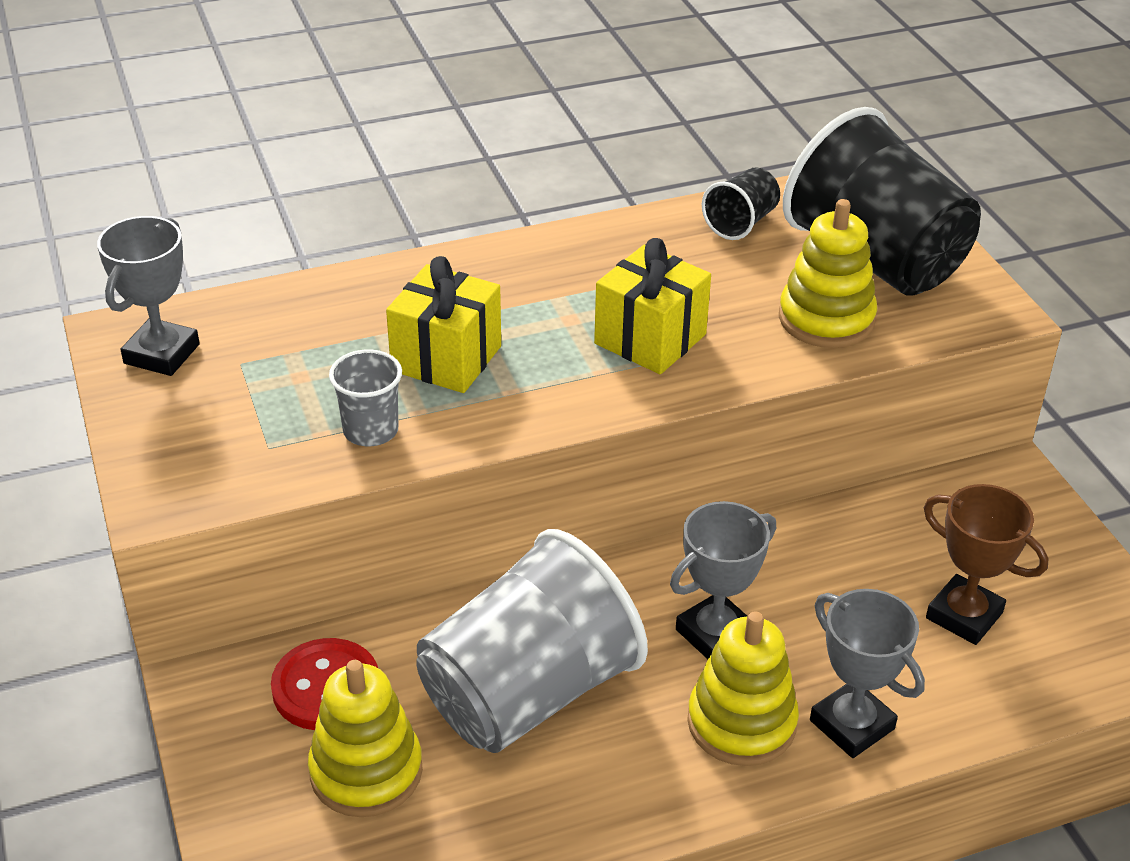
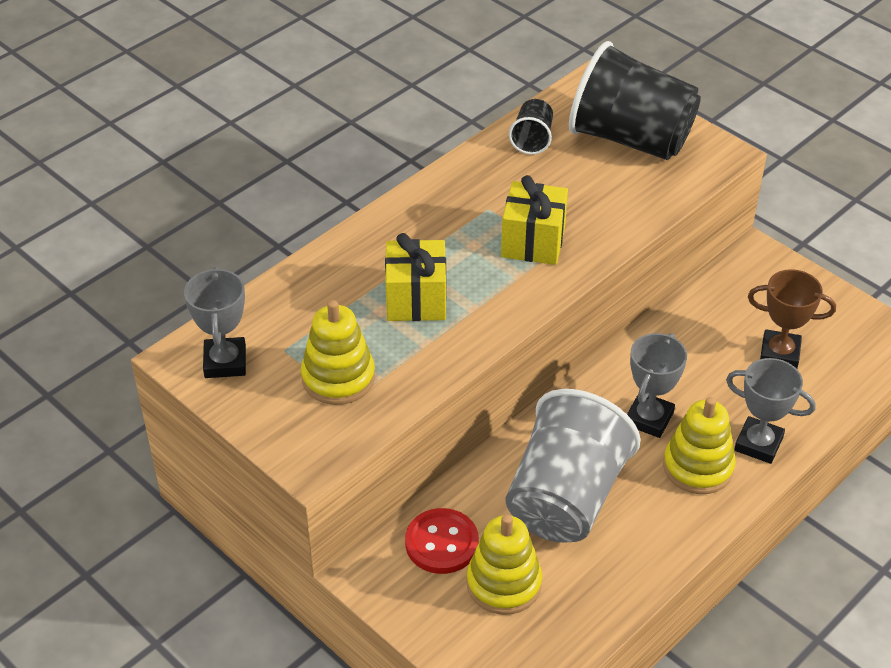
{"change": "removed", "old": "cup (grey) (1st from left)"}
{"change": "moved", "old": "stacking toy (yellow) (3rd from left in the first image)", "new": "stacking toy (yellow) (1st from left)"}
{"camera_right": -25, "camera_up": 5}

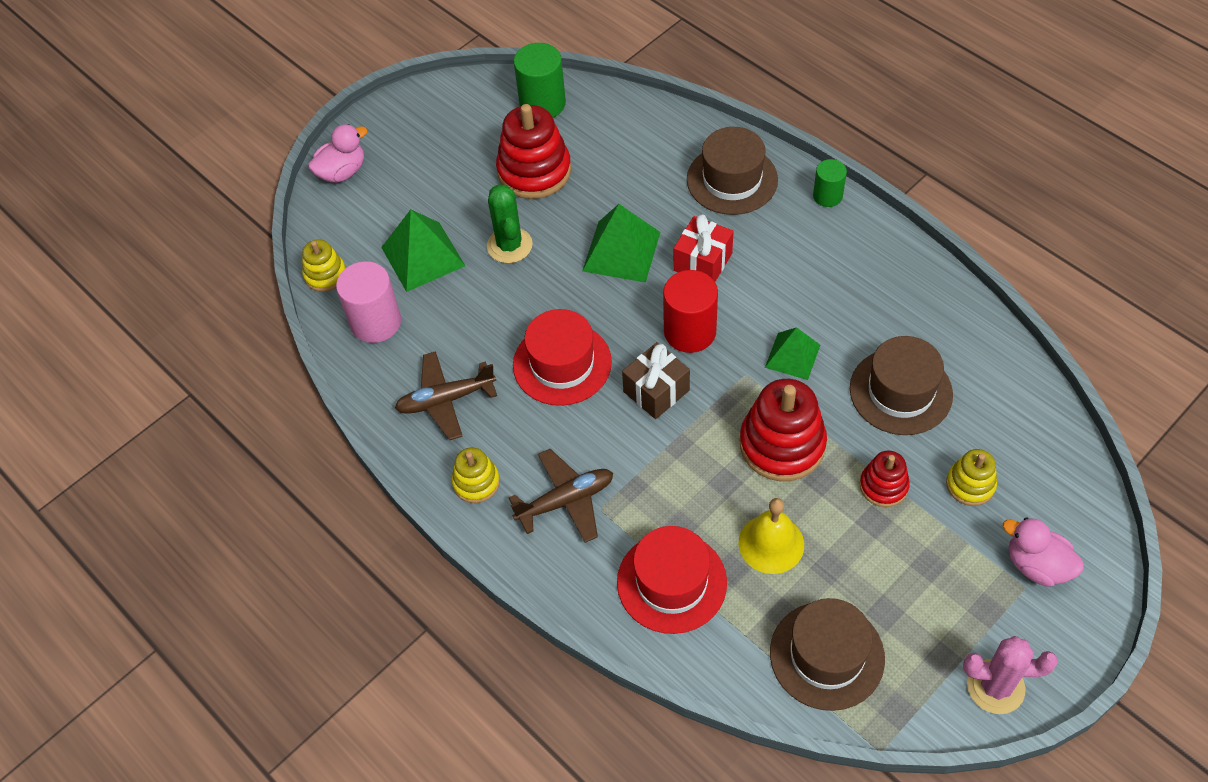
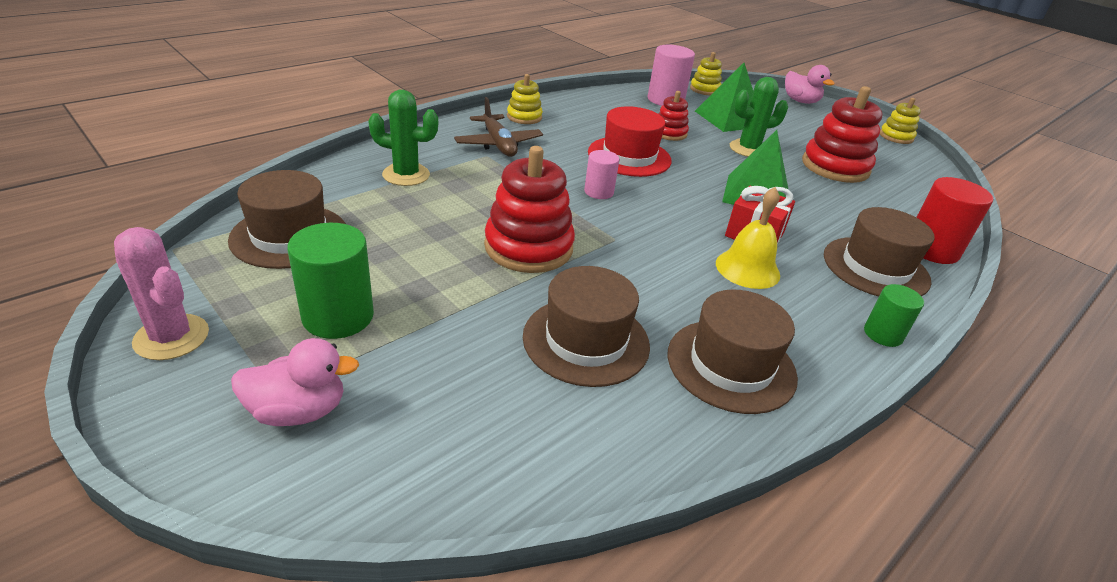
{"change": "removed", "old": "plane (brown) (1st from left)"}
{"change": "removed", "old": "pyramid (green) (3rd from left)"}
{"change": "added", "new": "hat (brown) (3rd from left)"}
{"change": "moved", "old": "cylinder (green) (1st from left)"}
{"change": "moved", "old": "cylinder (red)"}
{"change": "moved", "old": "bell (yellow)"}
{"change": "moved", "old": "stacking toy (red) (3rd from left in the first image)", "new": "stacking toy (red) (2nd from left)"}
{"change": "moved", "old": "stacking toy (yellow) (3rd from left)"}
{"change": "replaced", "old": "hat (red) (2nd from left)", "new": "cactus (green) (1st from left)"}
{"change": "replaced", "old": "gift (brown)", "new": "cylinder (pink) (1st from left)"}
{"change": "turned", "old": "cactus (pink)", "degrees": -60}
{"change": "turned", "old": "duck (pink) (2nd from left in the first image)", "degrees": 45}
{"camera_right": 85, "camera_up": -20}

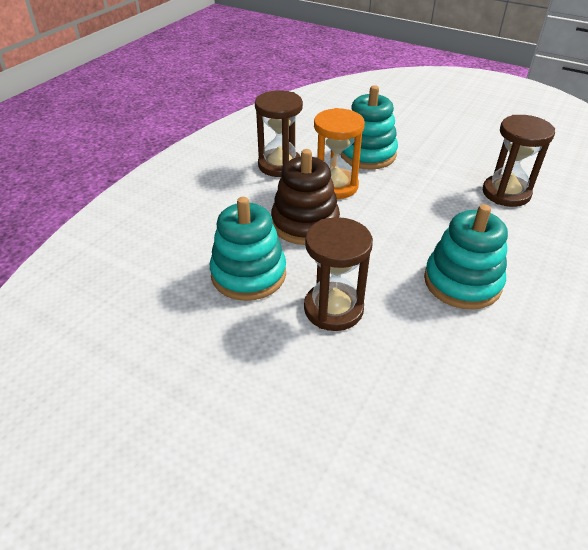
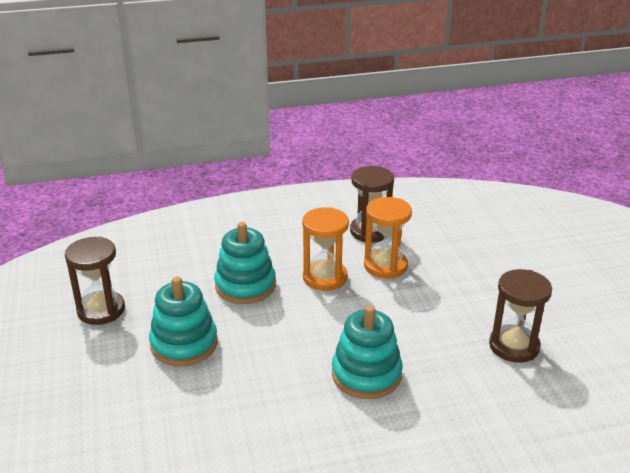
{"change": "moved", "old": "hourglass (brown) (2nd from left in the first image)", "new": "hourglass (brown) (1st from left)"}
{"change": "moved", "old": "stacking toy (turquoise) (2nd from left in the first image)", "new": "stacking toy (turquoise) (1st from left)"}
{"change": "replaced", "old": "stacking toy (brown)", "new": "hourglass (orange) (1st from left)"}
{"camera_right": 45, "camera_up": -10}

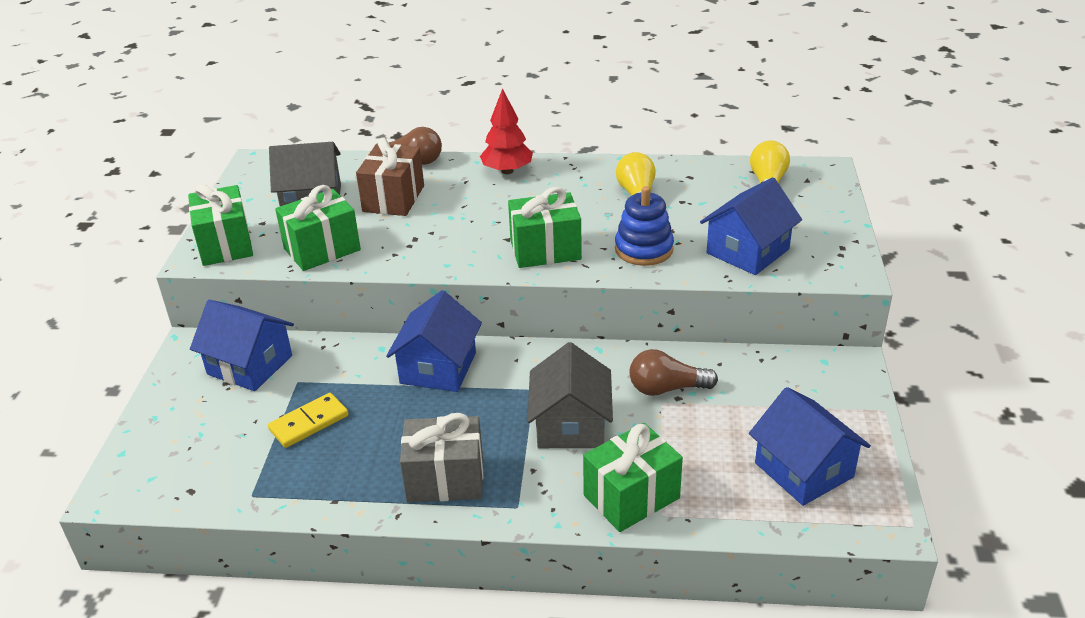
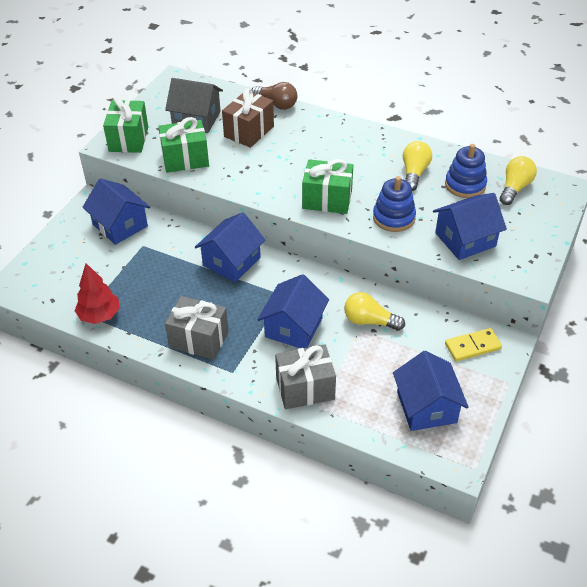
{"change": "added", "new": "stacking toy (blue) (2nd from left)"}
{"change": "moved", "old": "domino (yellow)"}
{"change": "moved", "old": "tree (red)"}
{"change": "recoloured", "old": "house (grey) (2nd from left)", "new": "house (blue) (3rd from left)"}
{"change": "recoloured", "old": "gift (green) (4th from left)", "new": "gift (grey) (2nd from left)"}
{"change": "recoloured", "old": "light bulb (brown) (2nd from left)", "new": "light bulb (yellow) (1st from left)"}
{"camera_right": 20, "camera_up": 10}

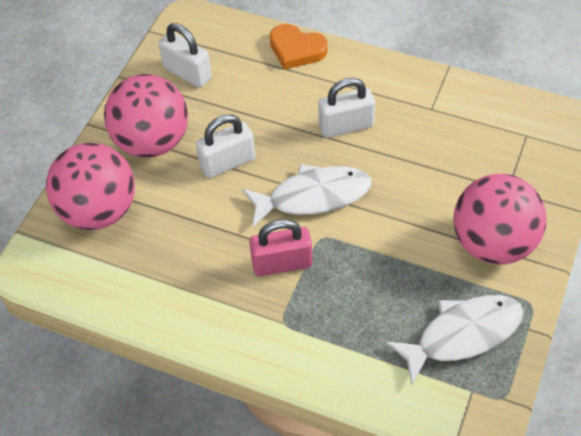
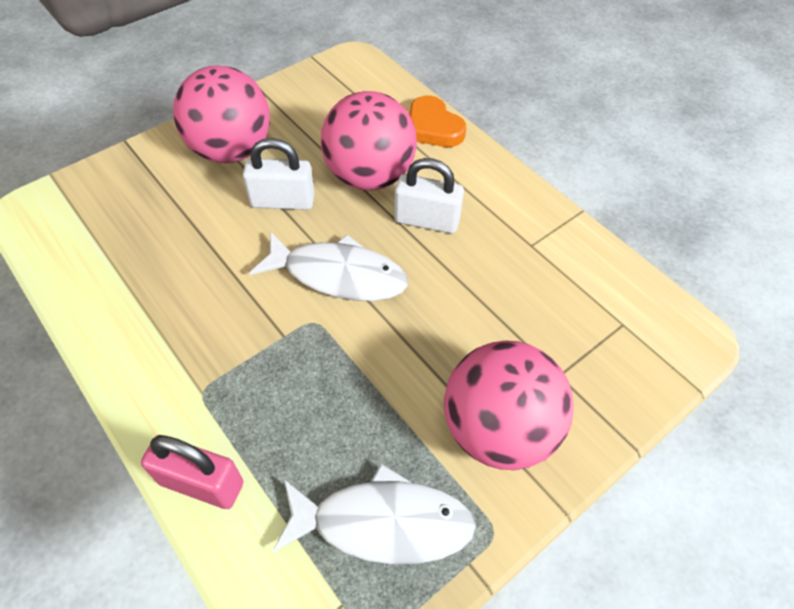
{"change": "removed", "old": "padlock (white) (1st from left)"}
{"change": "moved", "old": "ball (pink) (1st from left in the first image)", "new": "ball (pink) (2nd from left)"}
{"change": "moved", "old": "padlock (pink)"}
{"camera_right": 25, "camera_up": 0}

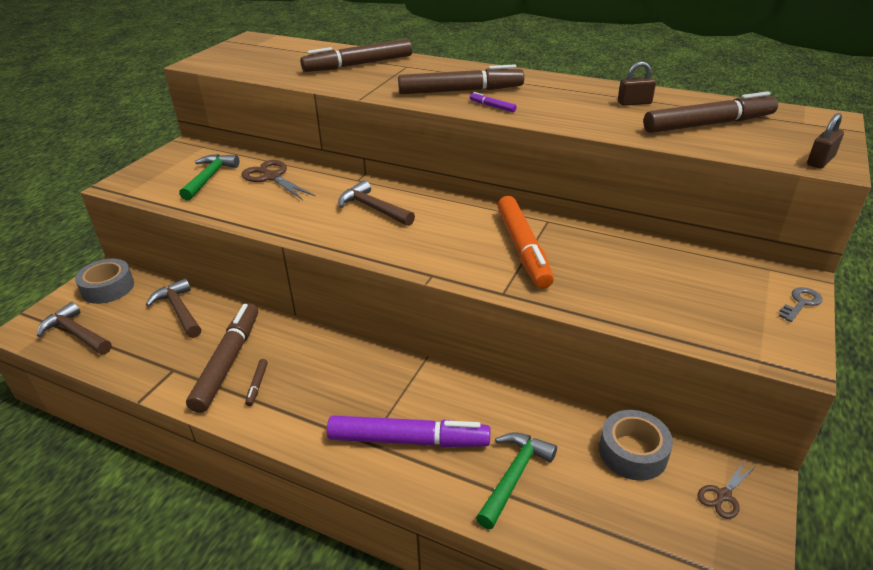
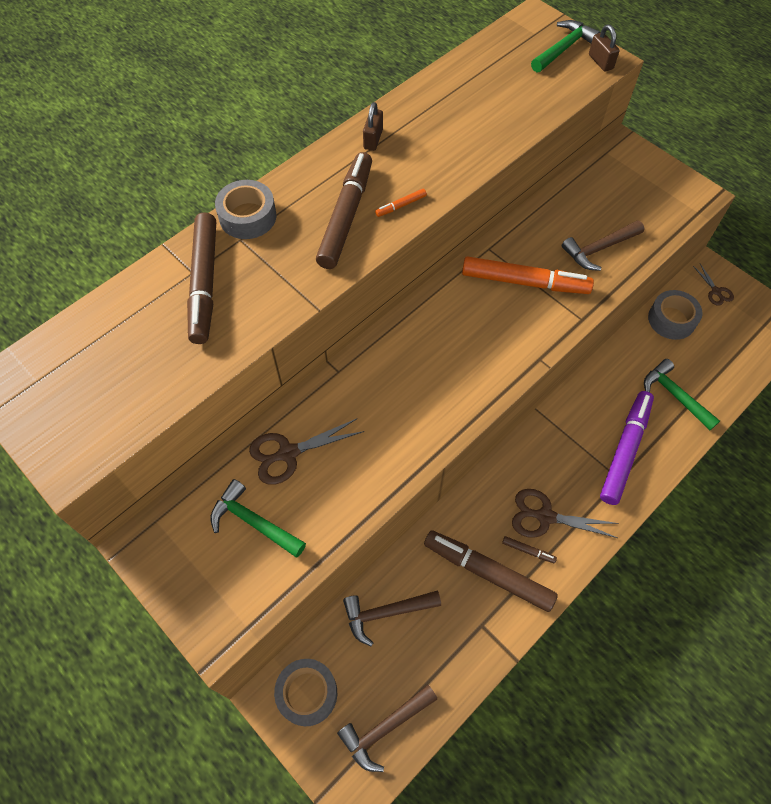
{"change": "removed", "old": "marker (brown) (5th from left)"}
{"change": "removed", "old": "key (grey)"}
{"change": "added", "new": "tape (grey) (1st from left)"}
{"change": "added", "new": "scissors (brown) (2nd from left)"}
{"change": "added", "new": "hammer (green) (2nd from left)"}
{"change": "moved", "old": "hammer (brown) (3rd from left)"}
{"change": "moved", "old": "padlock (brown) (1st from left)"}
{"change": "recoloured", "old": "marker (purple) (2nd from left)", "new": "marker (orange) (1st from left)"}
{"camera_right": -70, "camera_up": 25}

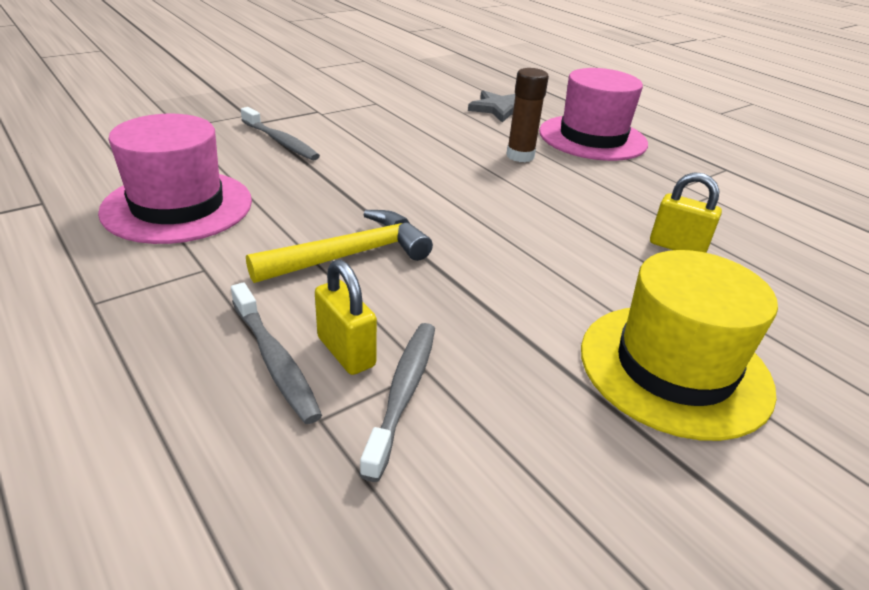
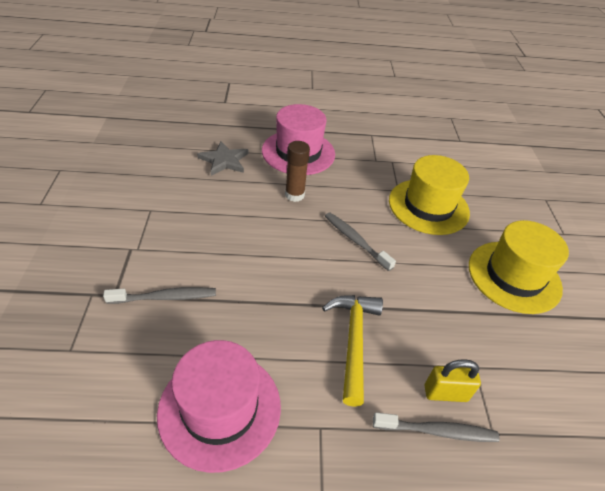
{"change": "moved", "old": "toothbrush (grey) (3rd from left in the first image)", "new": "toothbrush (grey) (2nd from left)"}
{"change": "replaced", "old": "padlock (yellow) (2nd from left)", "new": "hat (yellow) (1st from left)"}
{"camera_right": -55, "camera_up": 10}

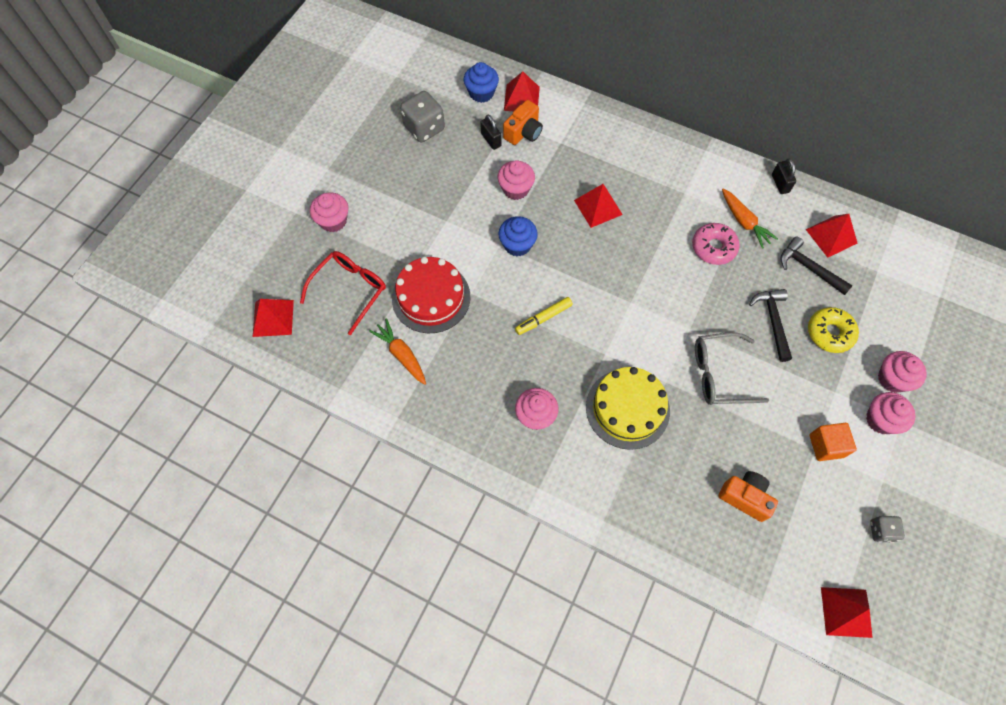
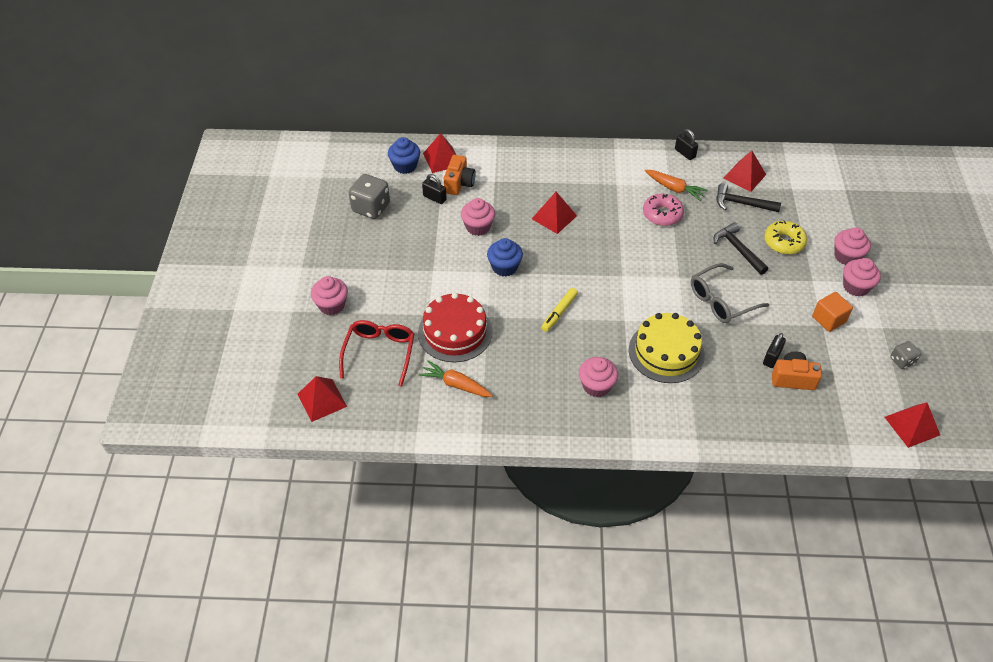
{"change": "added", "new": "padlock (black) (3rd from left)"}
{"camera_right": -25, "camera_up": -15}

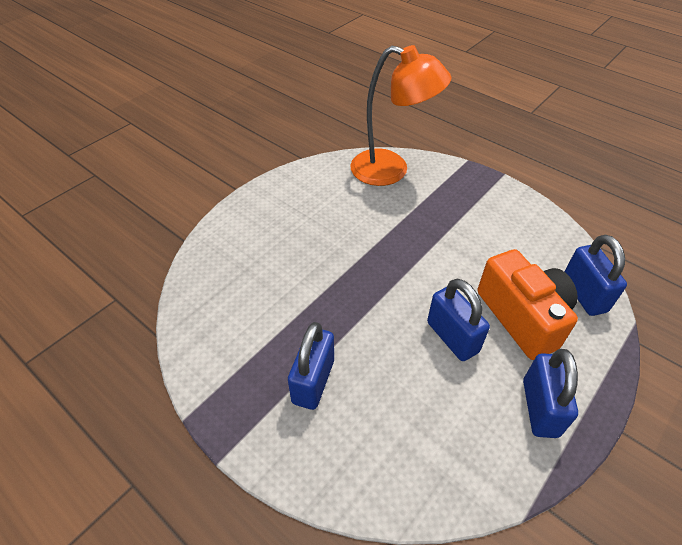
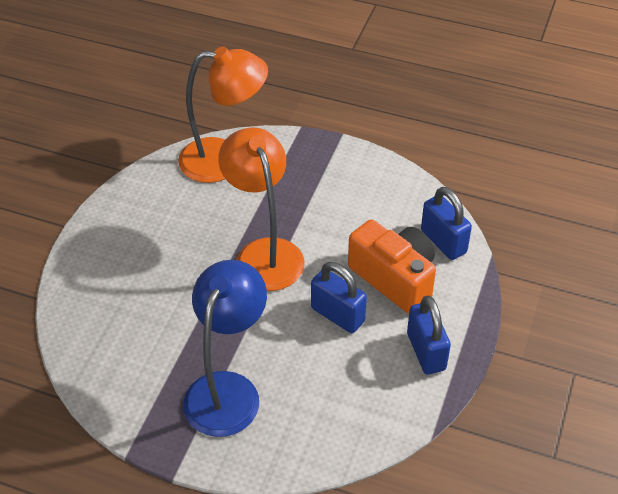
{"change": "added", "new": "lamp (orange) (2nd from left)"}
{"change": "replaced", "old": "padlock (blue) (1st from left)", "new": "lamp (blue)"}
{"camera_right": -20, "camera_up": 0}

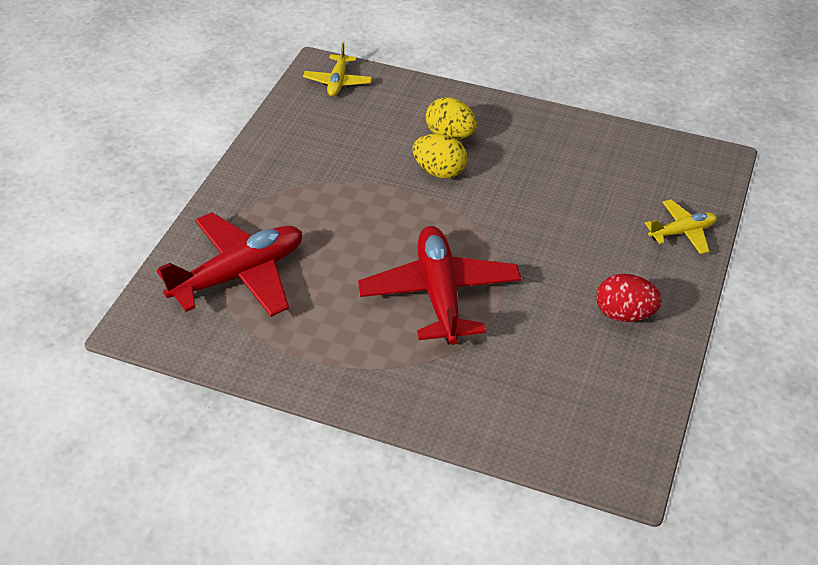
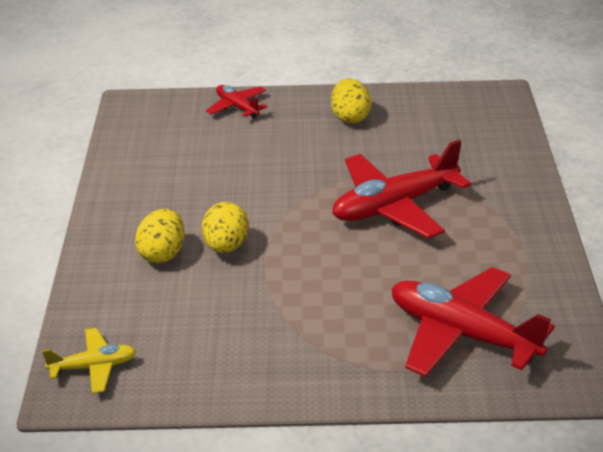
{"change": "recoloured", "old": "egg (red)", "new": "egg (yellow) (3rd from left)"}
{"change": "recoloured", "old": "plane (yellow) (2nd from left)", "new": "plane (red) (1st from left)"}
{"camera_right": -110, "camera_up": -10}

